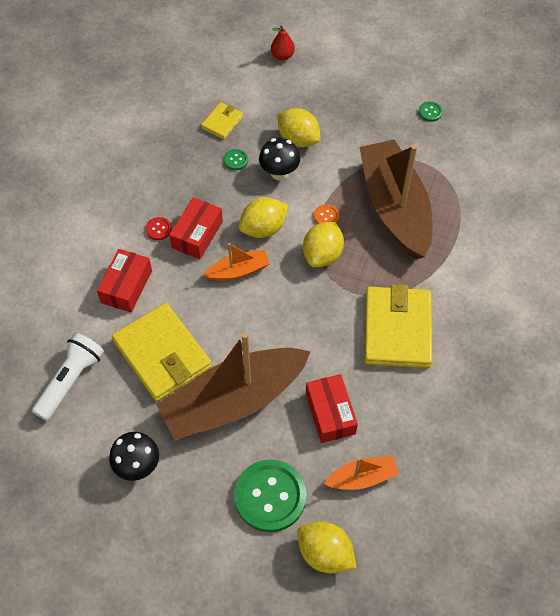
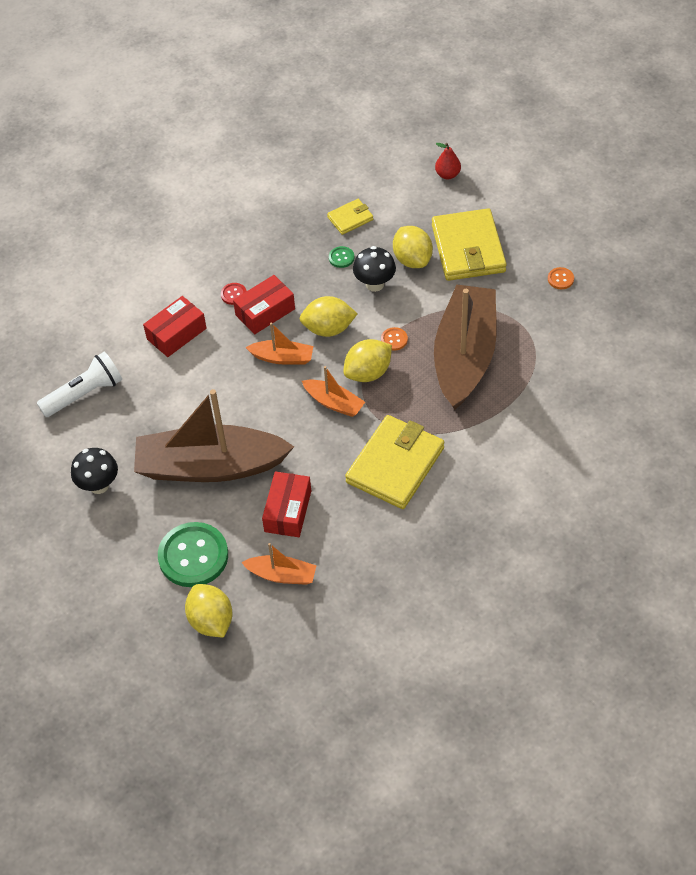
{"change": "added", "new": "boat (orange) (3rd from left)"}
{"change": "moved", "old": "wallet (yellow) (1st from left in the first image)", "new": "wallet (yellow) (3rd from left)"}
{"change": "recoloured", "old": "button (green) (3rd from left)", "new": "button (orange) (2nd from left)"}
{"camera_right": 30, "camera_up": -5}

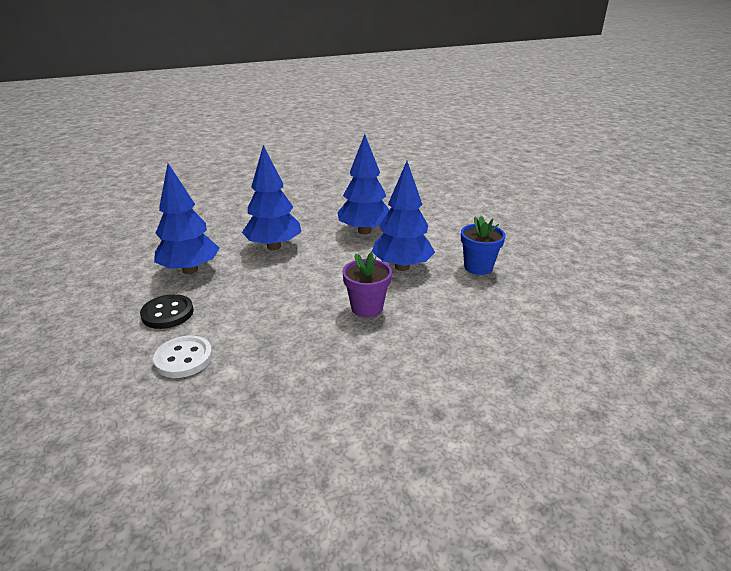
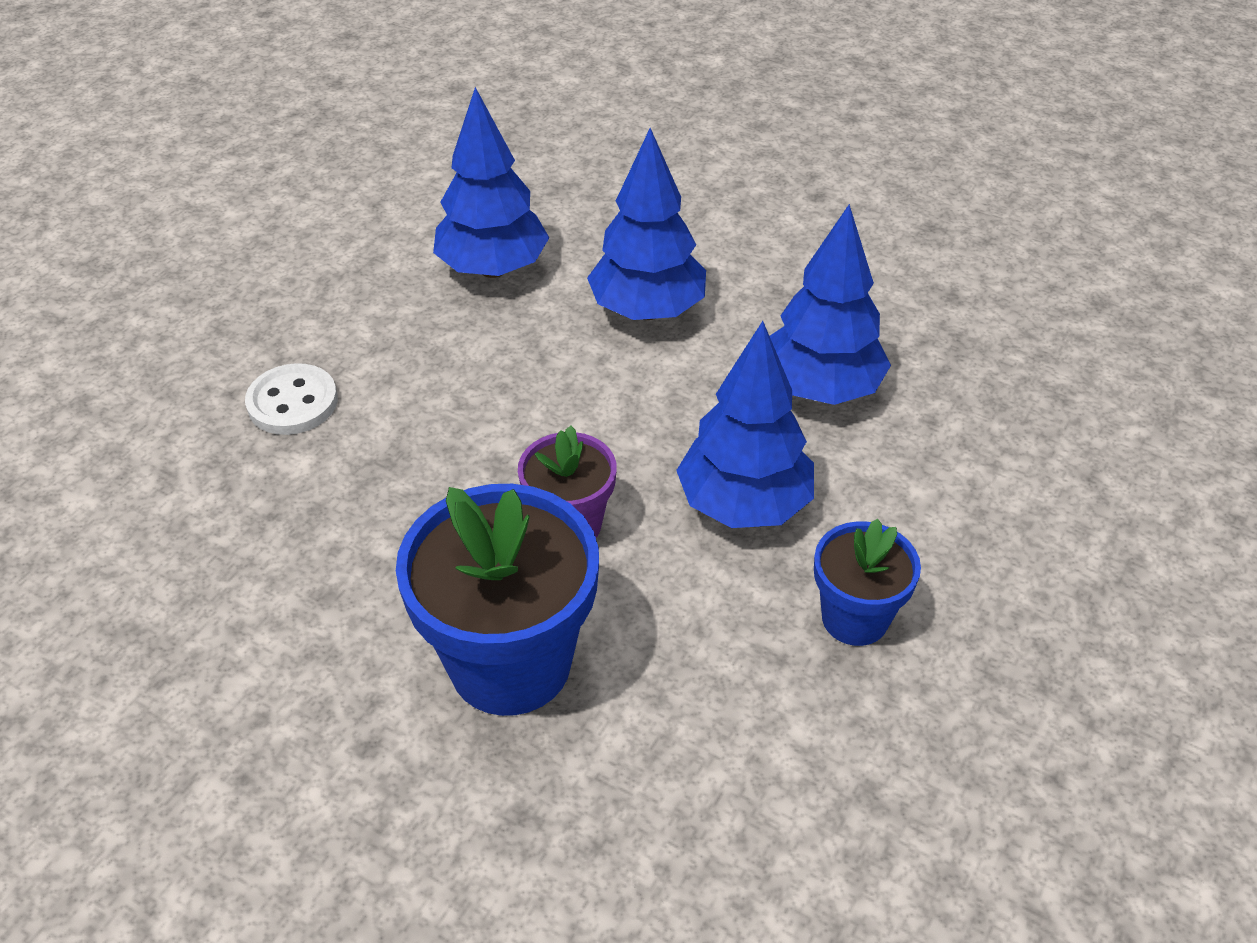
{"change": "removed", "old": "button (black)"}
{"change": "added", "new": "flower pot (blue) (1st from left)"}
{"camera_right": 55, "camera_up": 15}

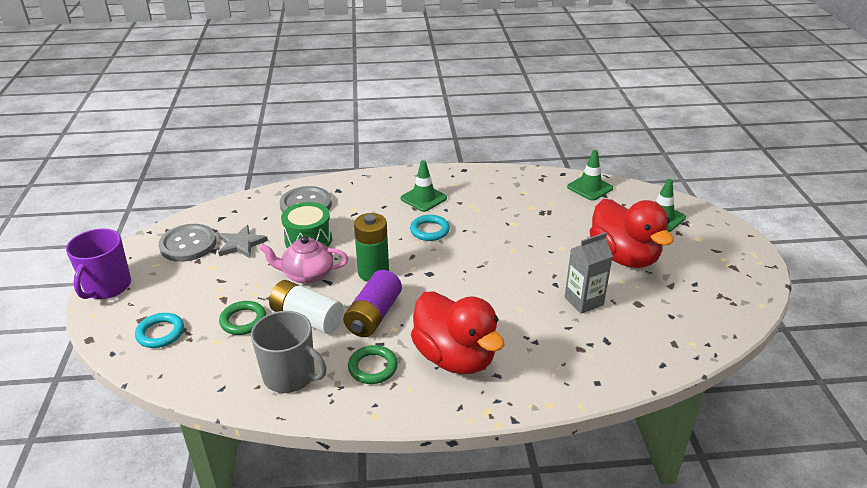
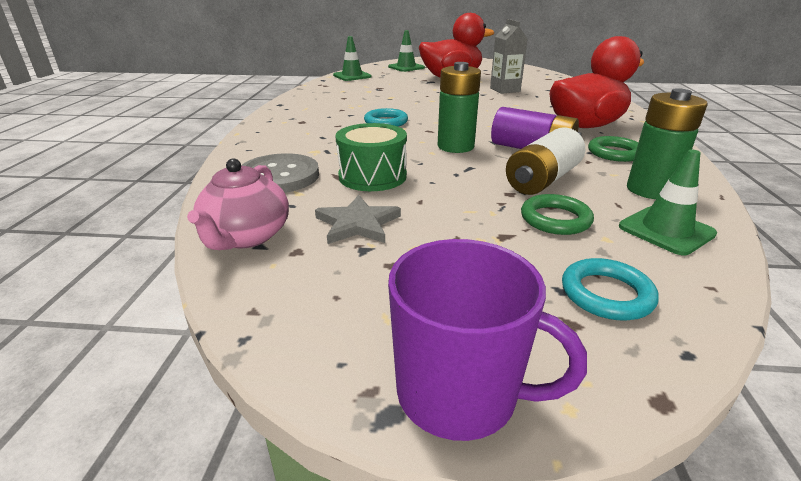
{"change": "removed", "old": "button (grey) (1st from left)"}
{"change": "moved", "old": "teapot (pink)"}
{"change": "moved", "old": "traffic cone (green) (1st from left in the first image)", "new": "traffic cone (green) (3rd from left)"}
{"change": "replaced", "old": "mug (grey)", "new": "battery (green) (2nd from left)"}
{"camera_right": -80, "camera_up": -5}

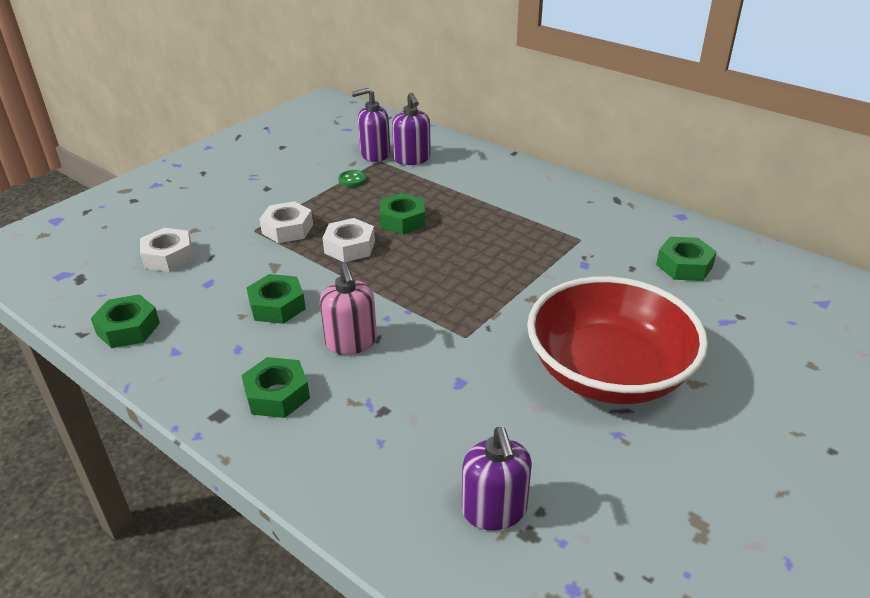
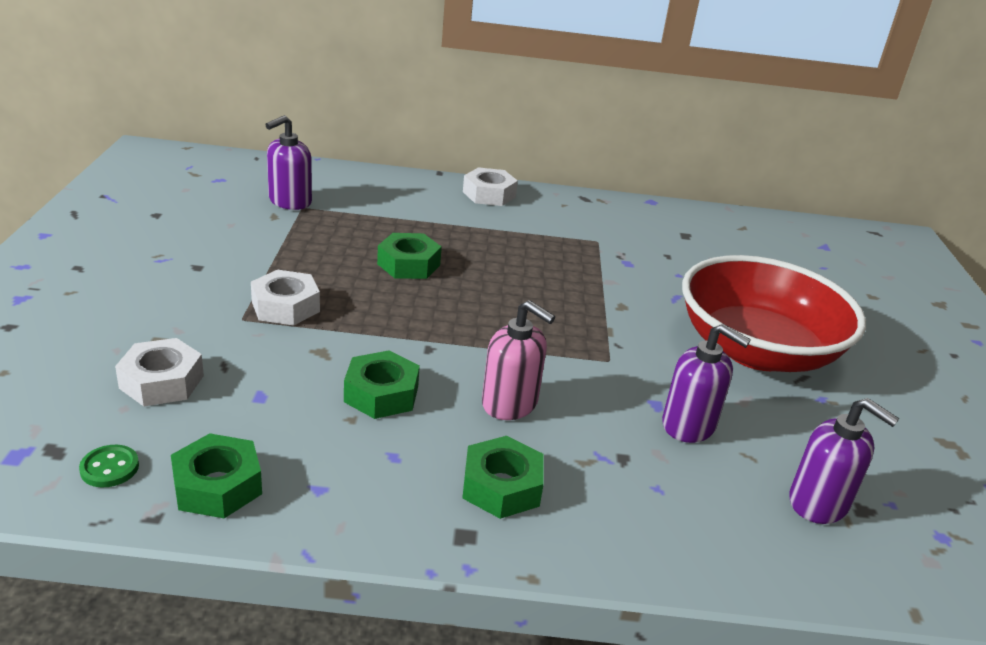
{"change": "removed", "old": "nut (green) (5th from left)"}
{"change": "moved", "old": "nut (white) (3rd from left)"}
{"change": "moved", "old": "button (green)"}
{"change": "moved", "old": "soap dispenser (purple) (2nd from left)"}
{"camera_right": -40, "camera_up": -5}

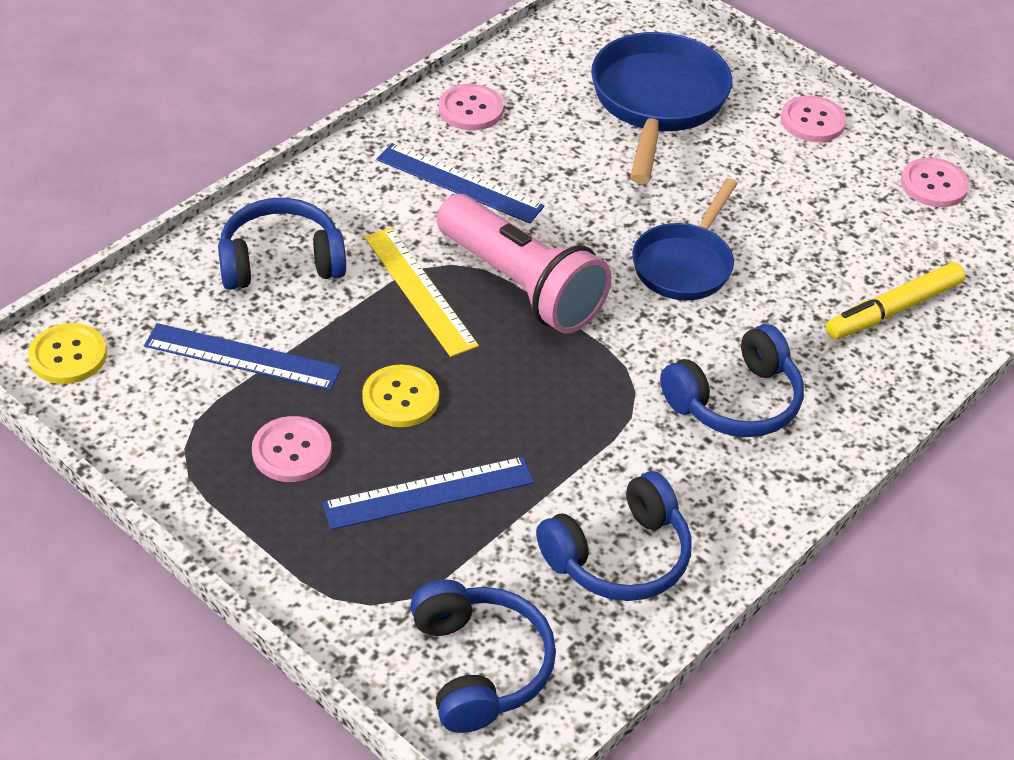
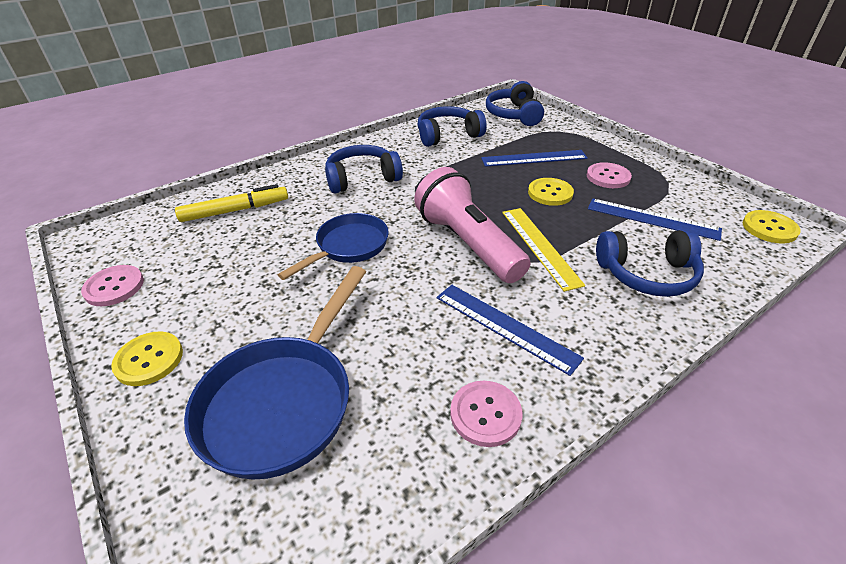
{"change": "recoloured", "old": "button (pink) (3rd from left)", "new": "button (yellow) (1st from left)"}
{"camera_right": -165, "camera_up": -5}

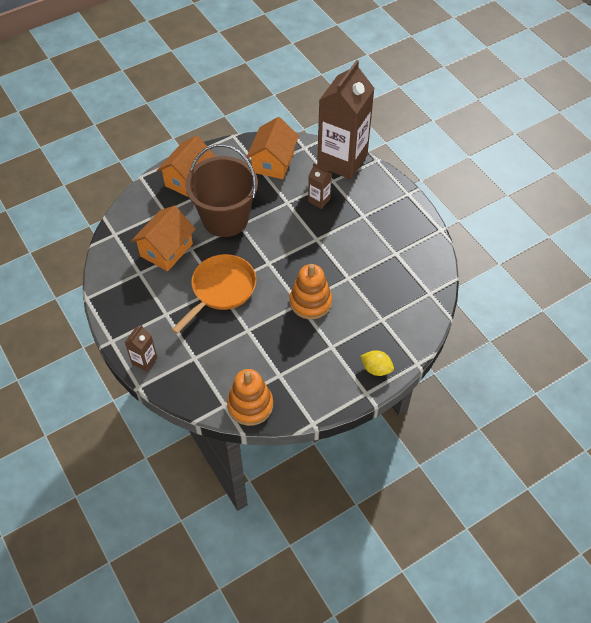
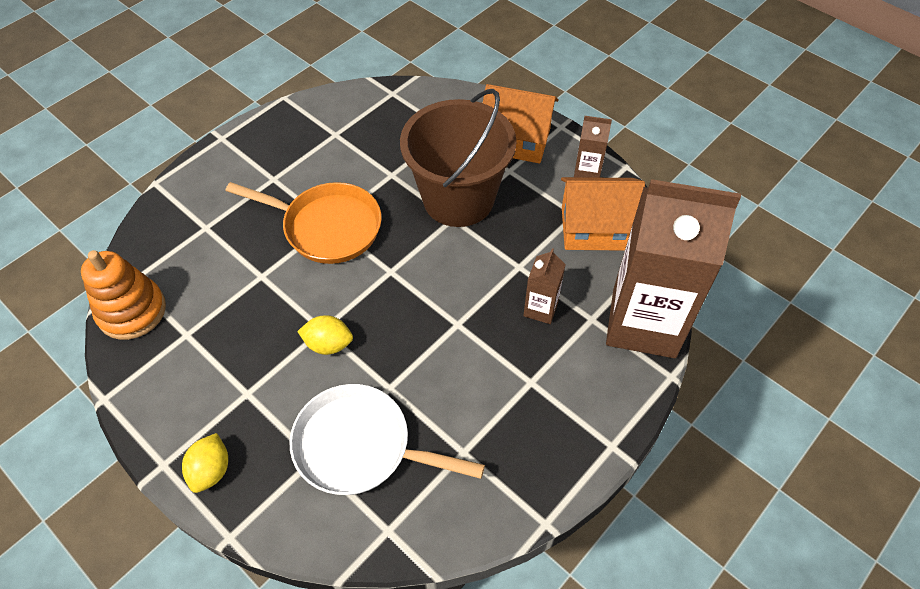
{"change": "removed", "old": "house (orange) (1st from left)"}
{"change": "added", "new": "pan (white)"}
{"change": "moved", "old": "carton (brown) (1st from left in the first image)", "new": "carton (brown) (2nd from left)"}
{"change": "replaced", "old": "stacking toy (orange) (2nd from left)", "new": "lemon (yellow) (2nd from left)"}
{"camera_right": 75, "camera_up": 0}

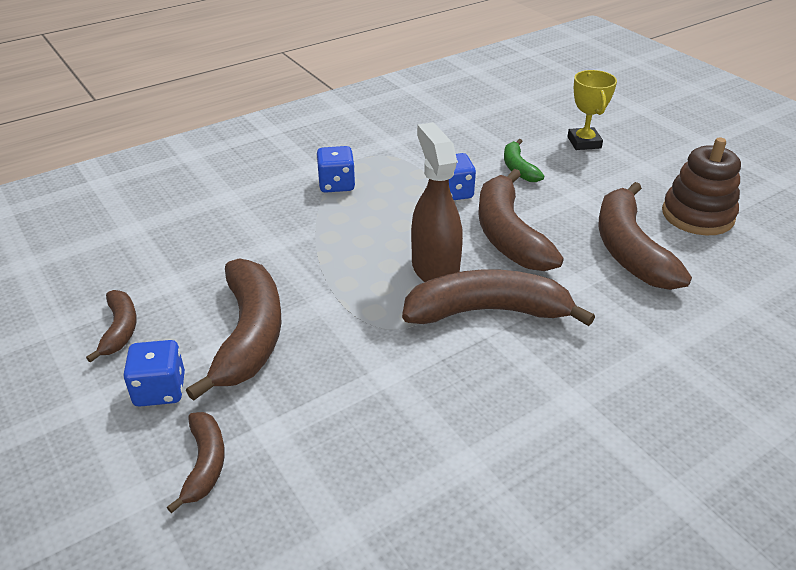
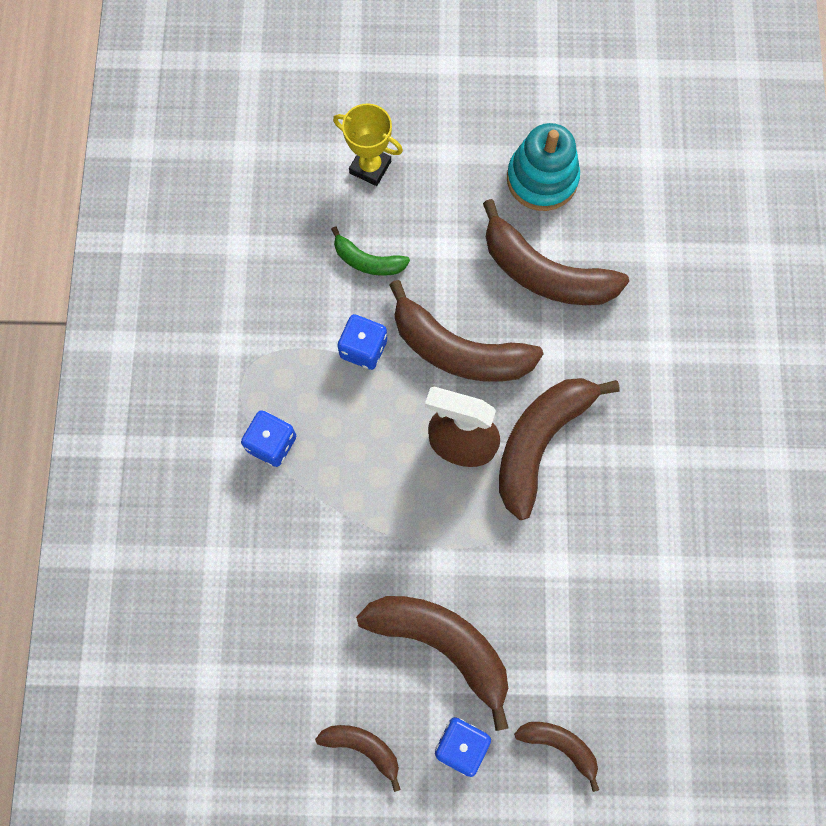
{"change": "recoloured", "old": "stacking toy (brown)", "new": "stacking toy (turquoise)"}
{"camera_right": -55, "camera_up": 35}

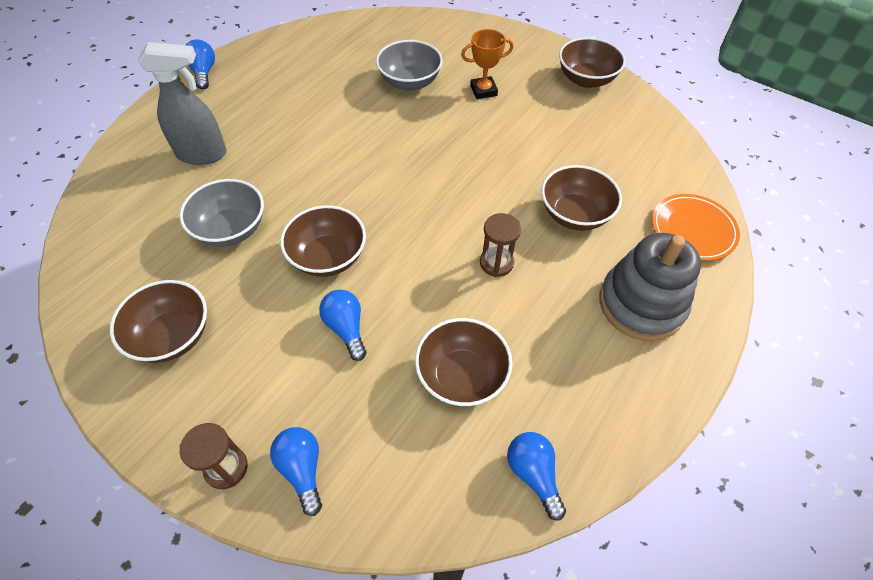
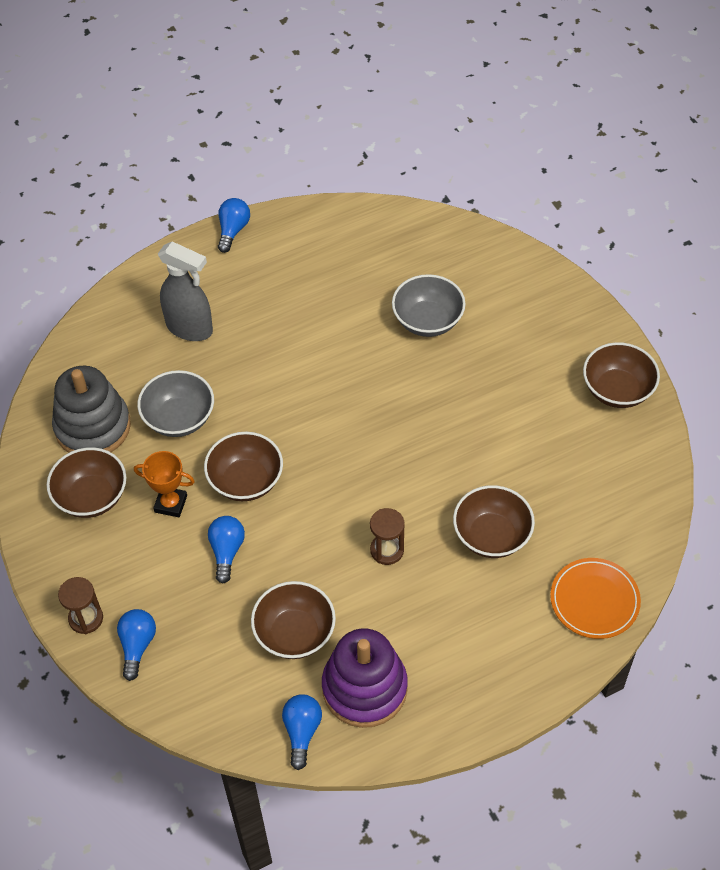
{"change": "added", "new": "stacking toy (purple)"}
{"change": "moved", "old": "trophy (orange)"}
{"change": "moved", "old": "stacking toy (grey)"}
{"camera_right": 30, "camera_up": 0}

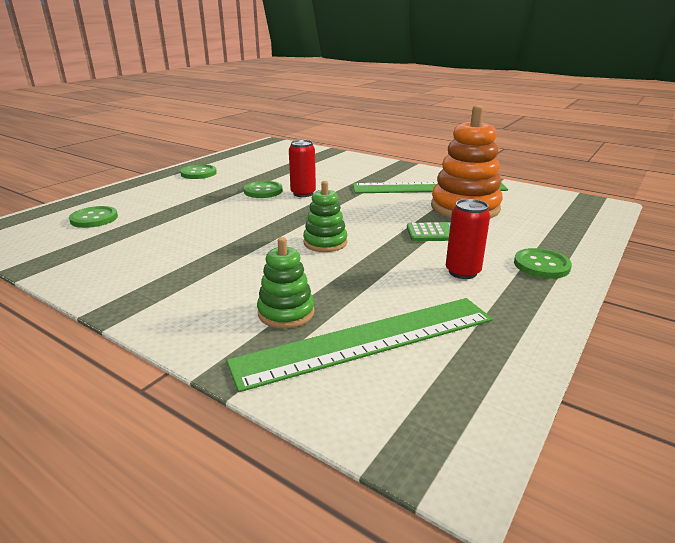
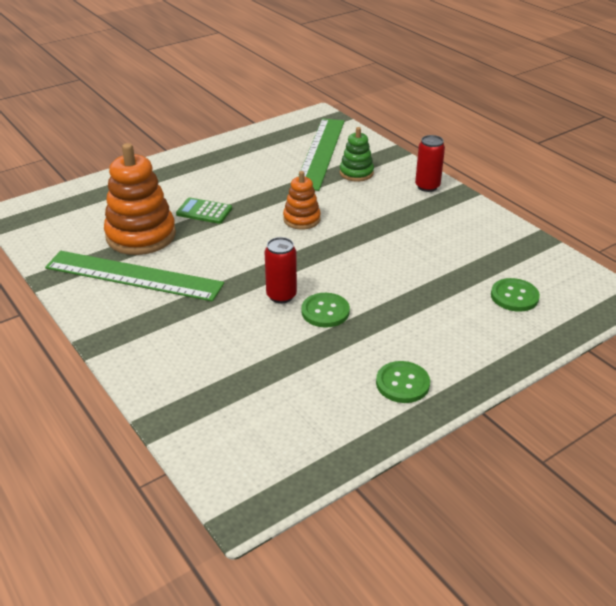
{"change": "removed", "old": "button (green) (4th from left)"}
{"change": "moved", "old": "can (red) (2nd from left)"}
{"change": "recoloured", "old": "stacking toy (green) (2nd from left)", "new": "stacking toy (orange) (2nd from left)"}
{"change": "turned", "old": "ruler (green) (1st from left in the first image)", "degrees": -75}
{"camera_right": -160, "camera_up": 10}

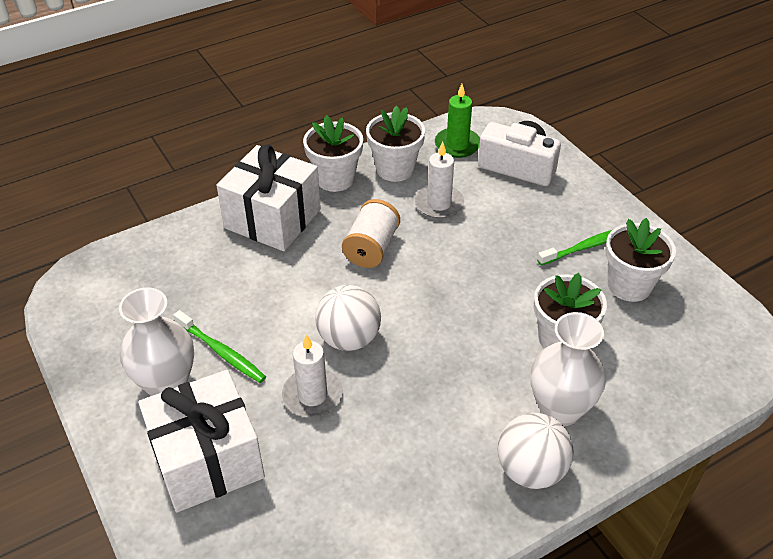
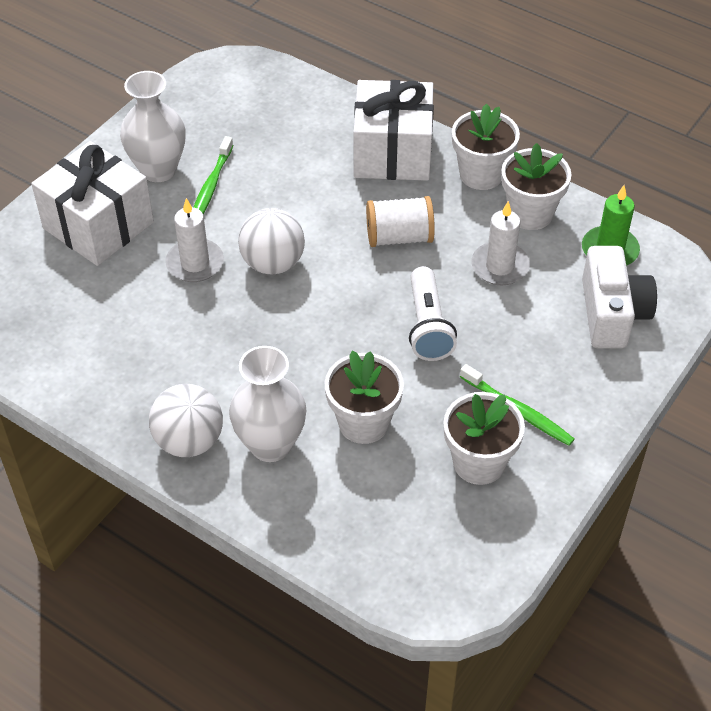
{"change": "added", "new": "flashlight (white)"}
{"camera_right": 65, "camera_up": 5}

